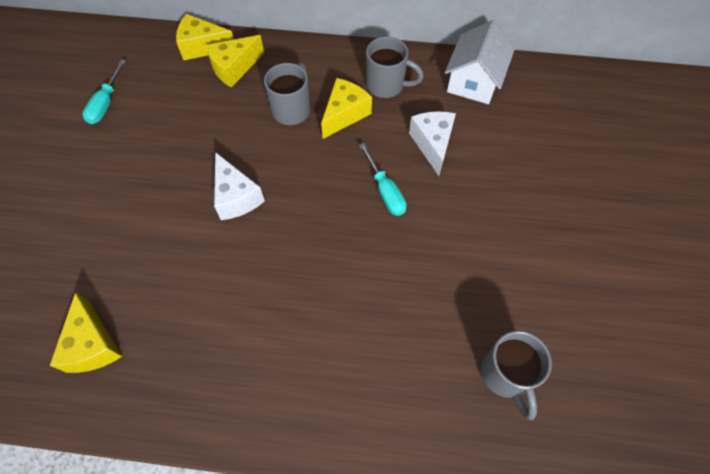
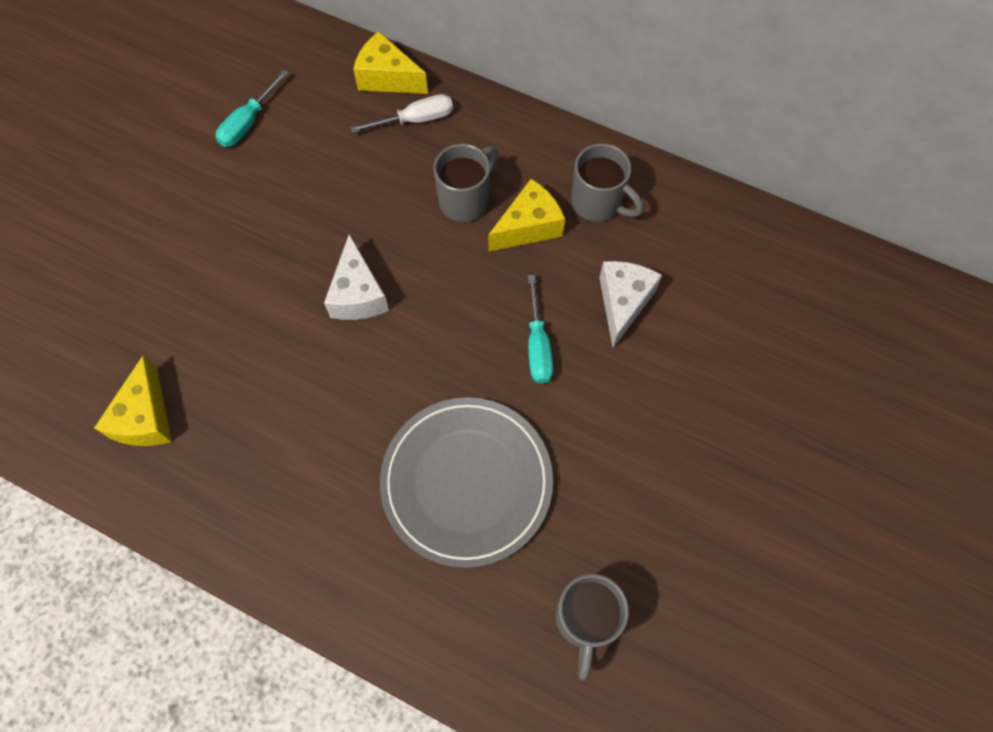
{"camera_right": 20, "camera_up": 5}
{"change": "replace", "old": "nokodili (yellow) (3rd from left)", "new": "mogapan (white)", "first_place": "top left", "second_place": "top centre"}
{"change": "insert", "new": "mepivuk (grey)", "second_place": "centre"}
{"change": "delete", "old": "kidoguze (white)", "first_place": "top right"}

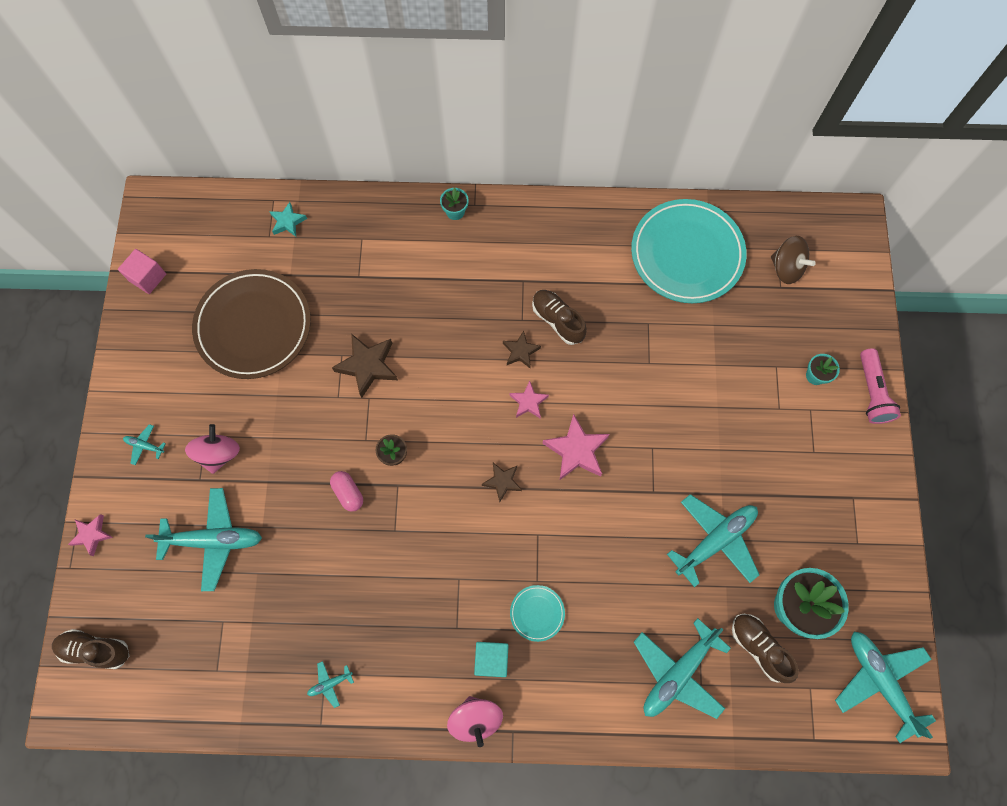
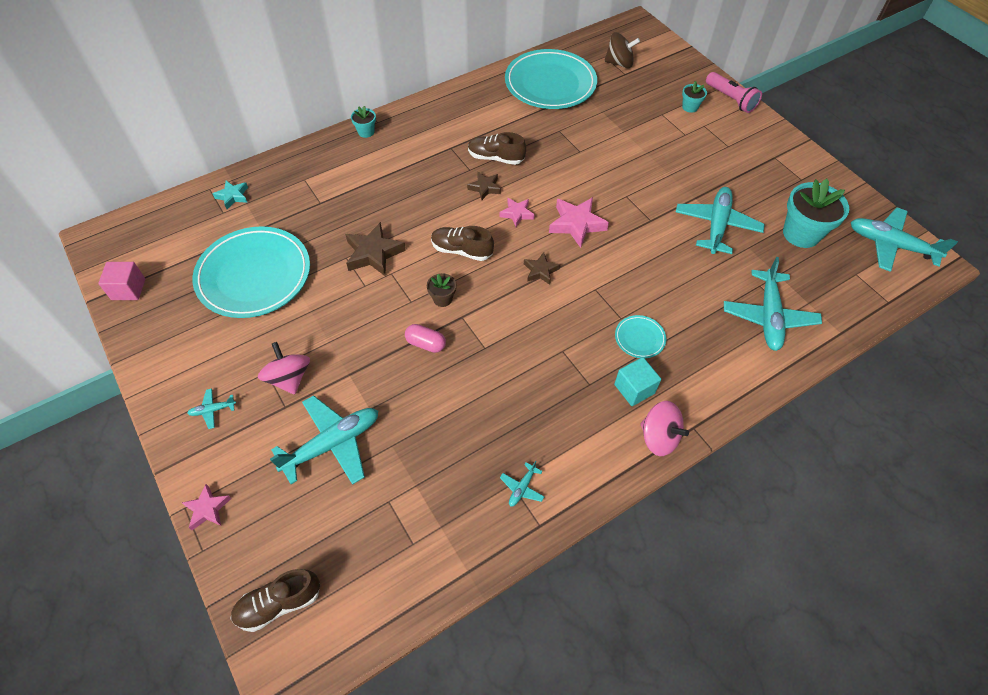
{"camera_right": -35, "camera_up": -15}
{"change": "recolor", "old": "mepivuk (brown)", "new": "mepivuk (turquoise) (1st from left)", "first_place": "middle left", "second_place": "middle left"}
{"change": "move", "old": "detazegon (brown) (3rd from left in the first image)", "new": "detazegon (brown) (2nd from left)", "first_place": "bottom right", "second_place": "centre"}

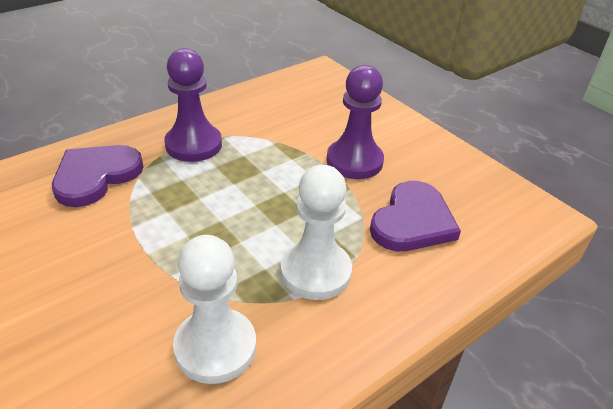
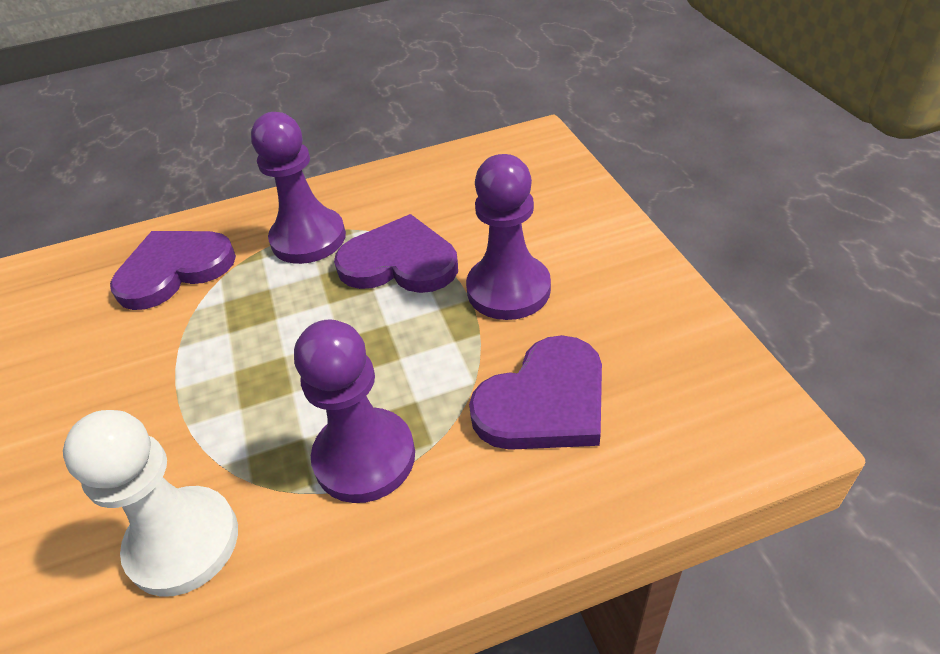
{"camera_right": 25, "camera_up": 5}
{"change": "recolor", "old": "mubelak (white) (2nd from left)", "new": "mubelak (purple) (2nd from left)", "first_place": "centre", "second_place": "centre"}
{"change": "insert", "new": "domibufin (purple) (2nd from left)", "second_place": "centre"}

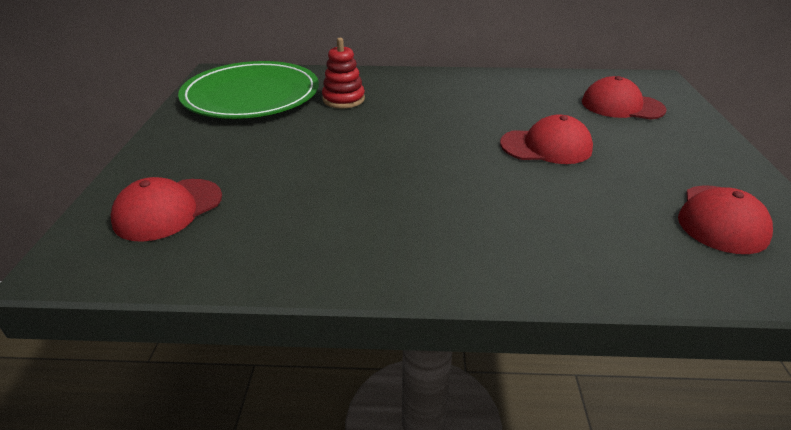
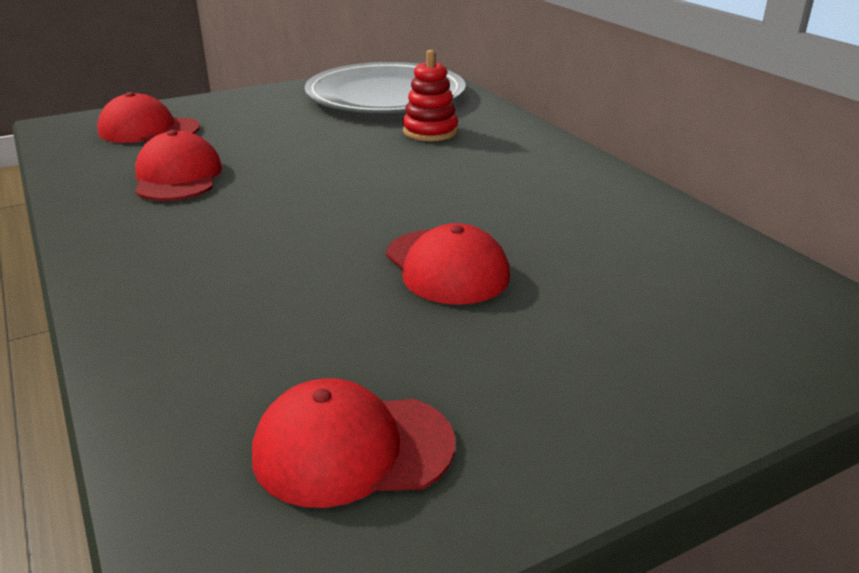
{"camera_right": 60, "camera_up": -5}
{"change": "move", "old": "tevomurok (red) (3rd from left in the first image)", "new": "tevomurok (red) (2nd from left)", "first_place": "top right", "second_place": "top left"}
{"change": "recolor", "old": "mepivuk (green)", "new": "mepivuk (grey)", "first_place": "top left", "second_place": "top centre"}

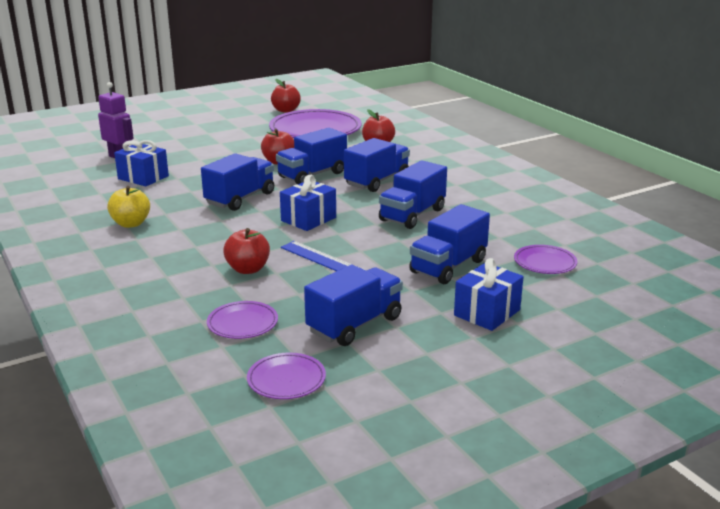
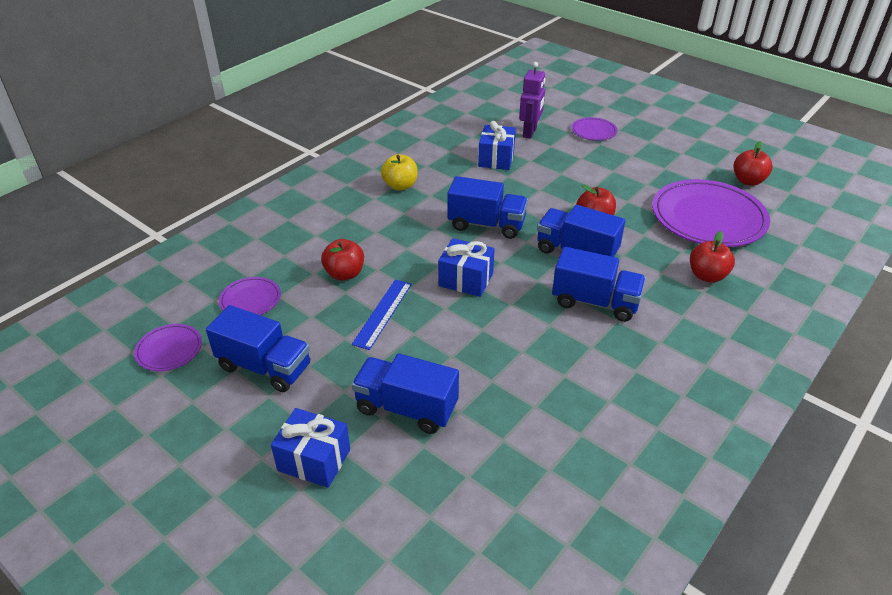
{"camera_right": 70, "camera_up": 15}
{"change": "move", "old": "mepivuk (purple) (4th from left in the first image)", "new": "mepivuk (purple) (3rd from left)", "first_place": "middle right", "second_place": "top centre"}
{"change": "delete", "old": "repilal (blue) (5th from left)", "first_place": "centre"}

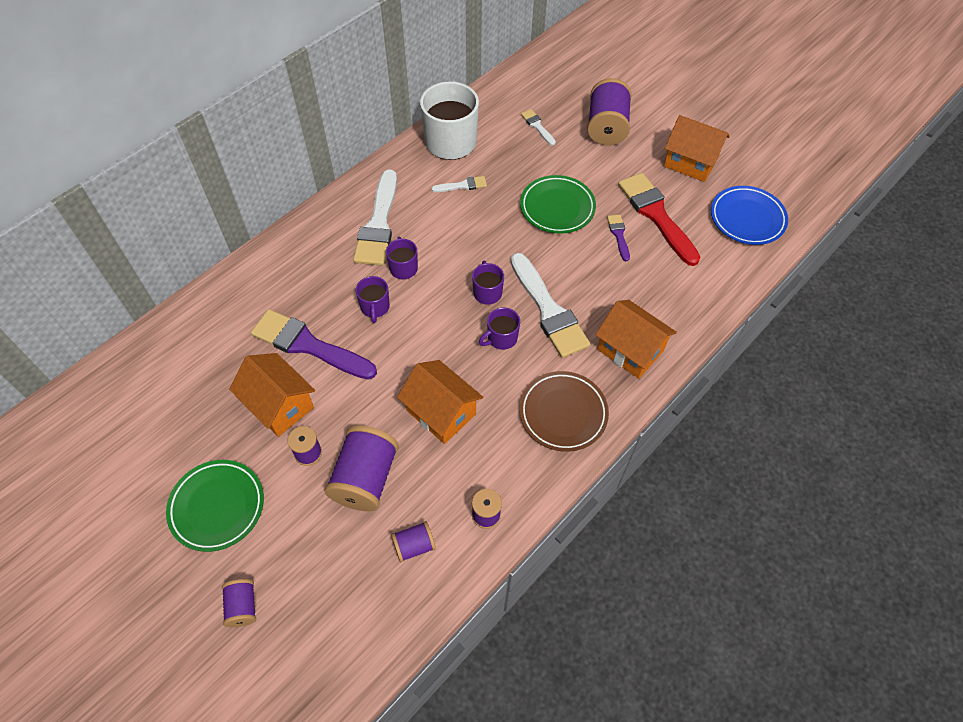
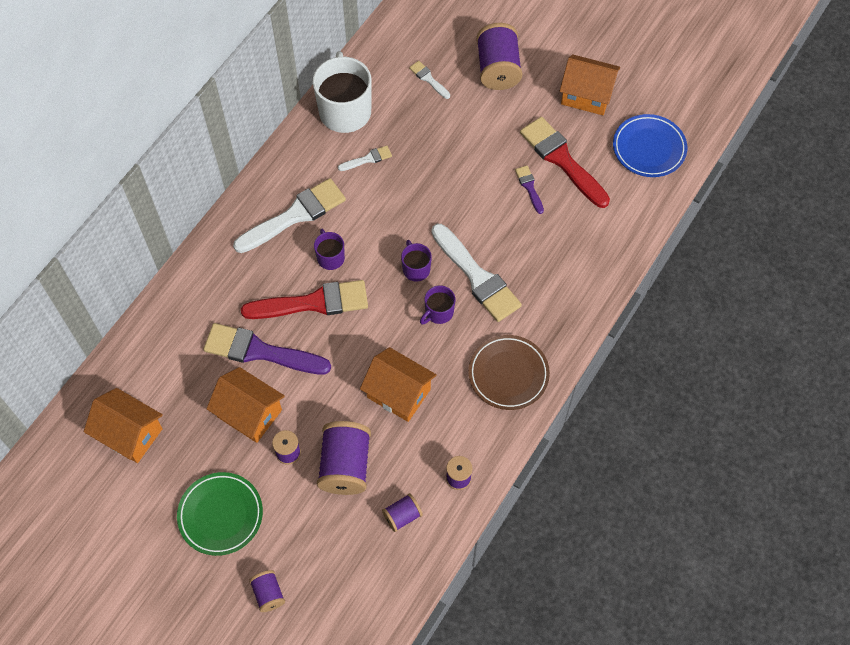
{"camera_right": -10, "camera_up": 5}
{"change": "move", "old": "kidoguze (orange) (3rd from left in the first image)", "new": "kidoguze (orange) (1st from left)", "first_place": "centre", "second_place": "middle left"}
{"change": "rotate", "old": "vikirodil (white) (1st from left)", "first_place": "top centre", "second_place": "centre", "degrees": -120}
{"change": "replace", "old": "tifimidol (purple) (1st from left)", "new": "vikirodil (red) (1st from left)", "first_place": "centre", "second_place": "centre"}
{"change": "delete", "old": "mepivuk (green) (2nd from left)", "first_place": "top centre"}

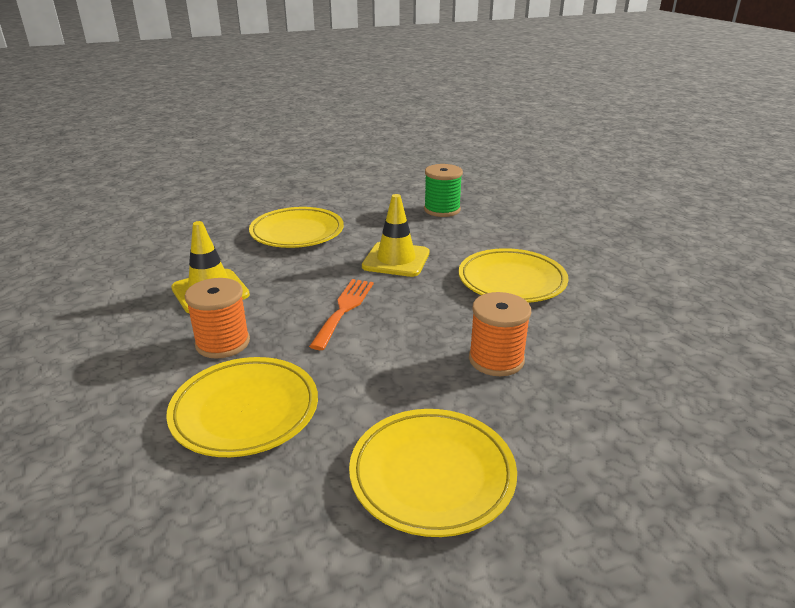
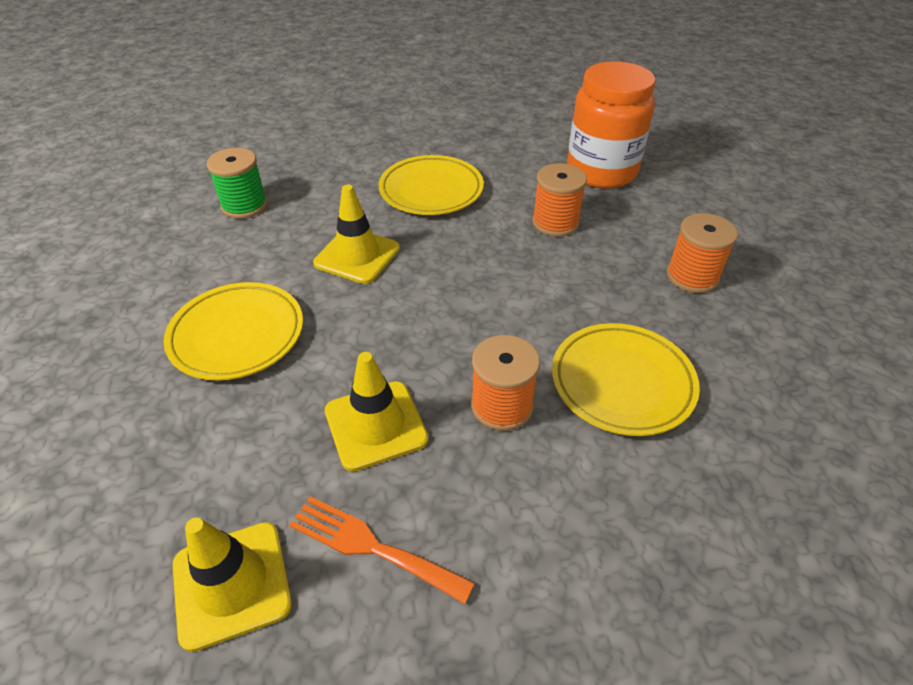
{"camera_right": -80, "camera_up": 15}
{"change": "insert", "new": "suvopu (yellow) (1st from left)", "second_place": "bottom left"}
{"change": "move", "old": "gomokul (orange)", "first_place": "centre", "second_place": "bottom centre"}
{"change": "insert", "new": "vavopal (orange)", "second_place": "top right"}
{"change": "replace", "old": "mepivuk (yellow) (3rd from left)", "new": "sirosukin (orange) (3rd from left)", "first_place": "bottom centre", "second_place": "middle right"}

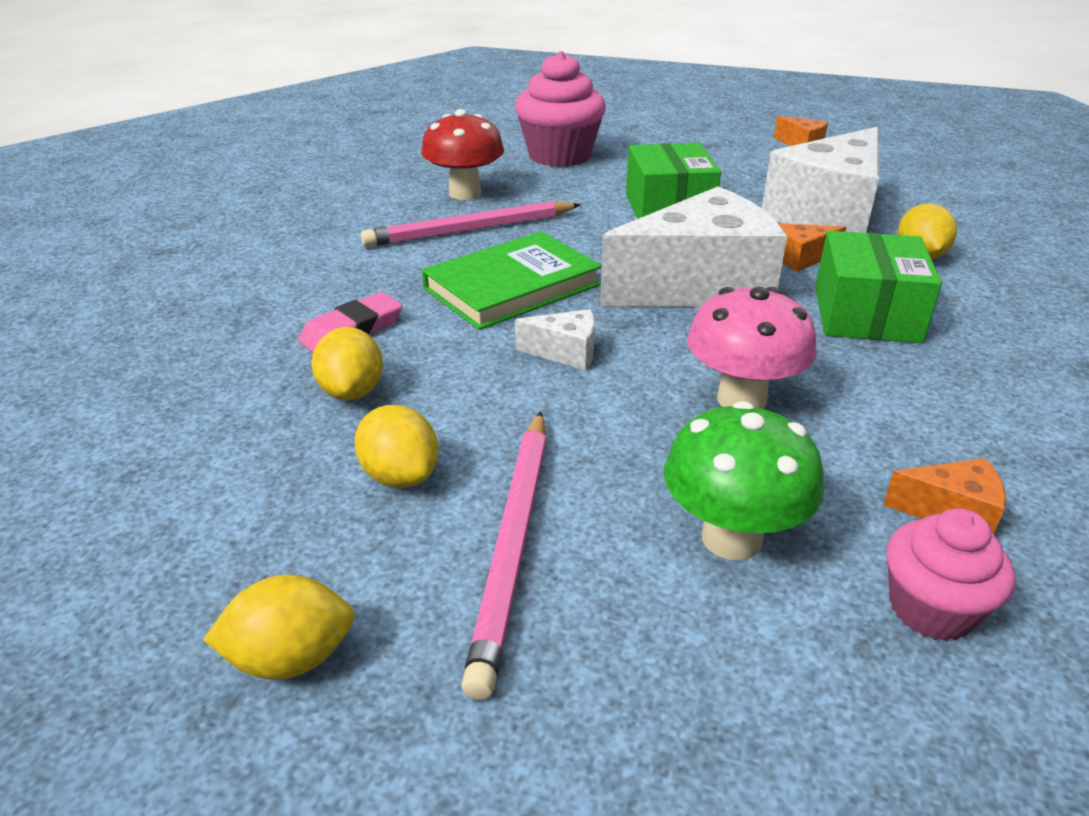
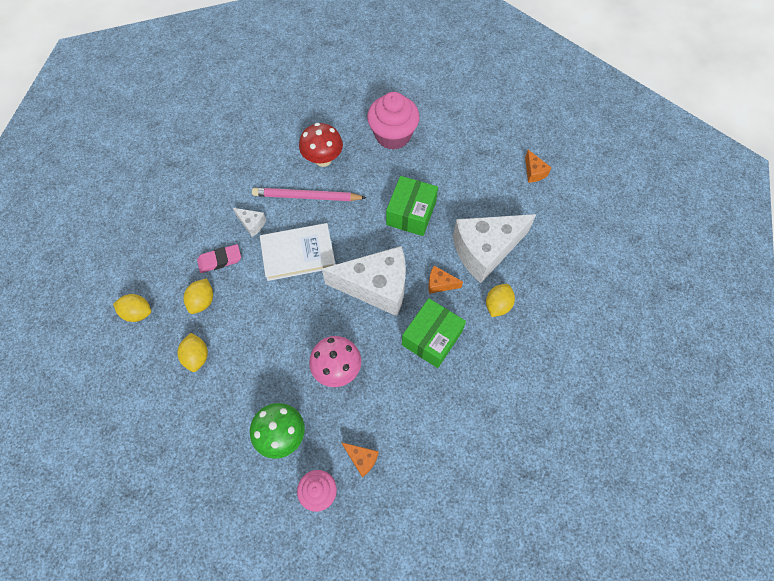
{"camera_right": 25, "camera_up": 30}
{"change": "move", "old": "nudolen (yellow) (1st from left)", "first_place": "bottom left", "second_place": "middle left"}
{"change": "move", "old": "nokodili (white) (1st from left)", "first_place": "centre", "second_place": "middle left"}
{"change": "recolor", "old": "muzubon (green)", "new": "muzubon (white)", "first_place": "centre", "second_place": "centre"}
{"change": "delete", "old": "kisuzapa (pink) (2nd from left)", "first_place": "bottom centre"}

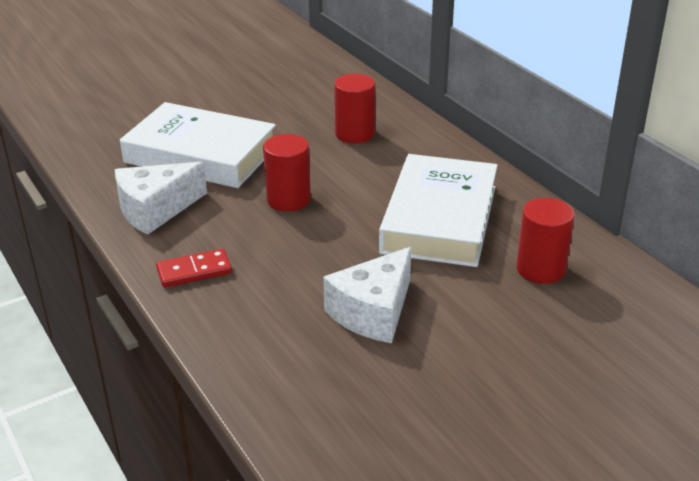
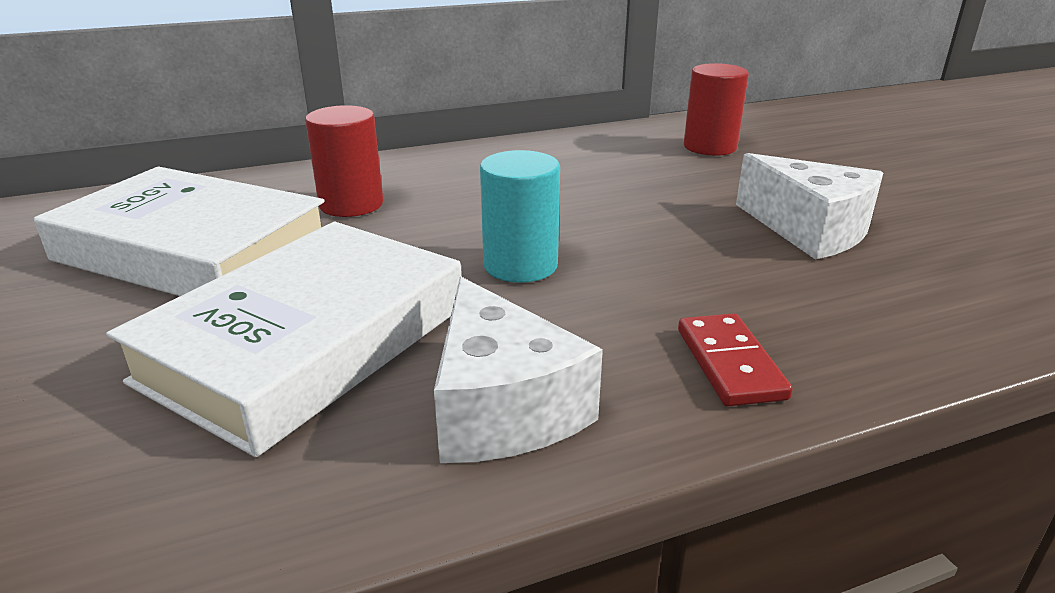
{"camera_right": -80, "camera_up": -5}
{"change": "move", "old": "muzubon (white) (2nd from left in the first image)", "new": "muzubon (white) (1st from left)", "first_place": "centre", "second_place": "middle left"}
{"change": "recolor", "old": "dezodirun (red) (1st from left)", "new": "dezodirun (turquoise)", "first_place": "centre", "second_place": "centre"}

